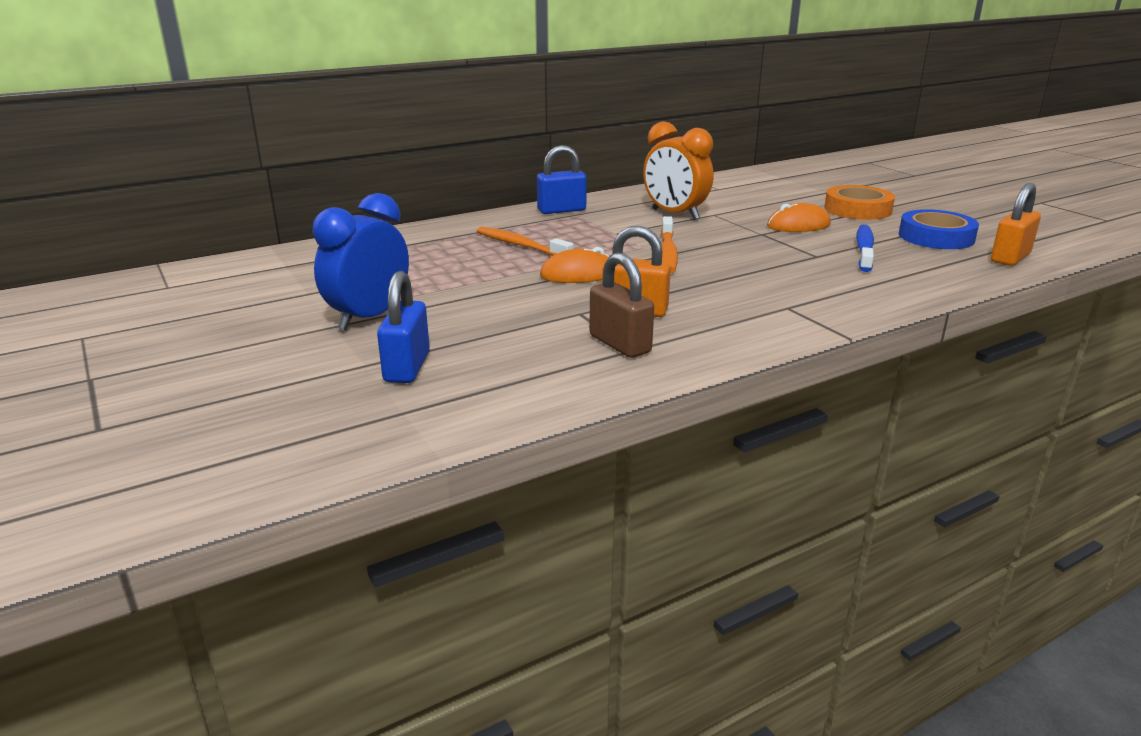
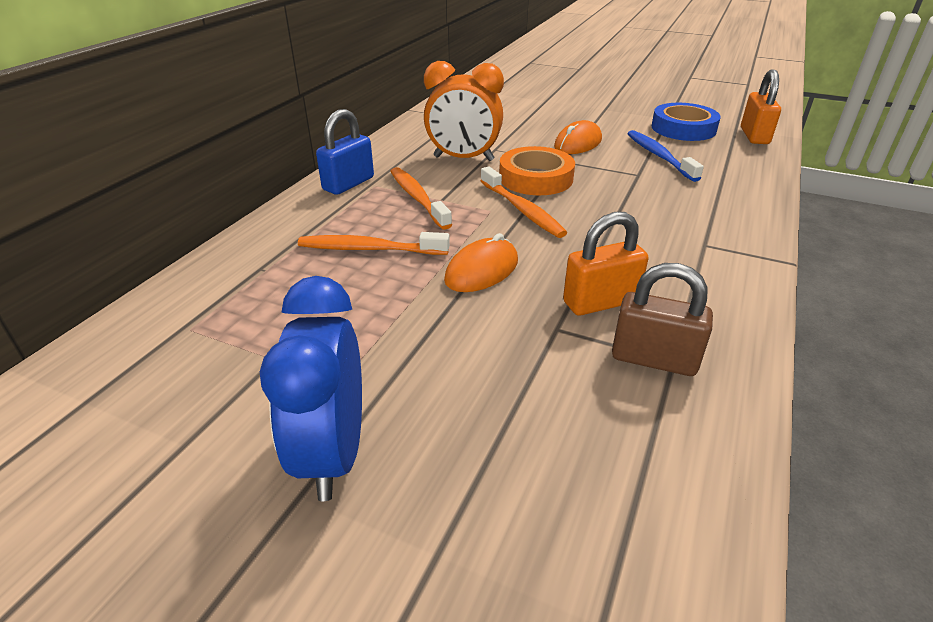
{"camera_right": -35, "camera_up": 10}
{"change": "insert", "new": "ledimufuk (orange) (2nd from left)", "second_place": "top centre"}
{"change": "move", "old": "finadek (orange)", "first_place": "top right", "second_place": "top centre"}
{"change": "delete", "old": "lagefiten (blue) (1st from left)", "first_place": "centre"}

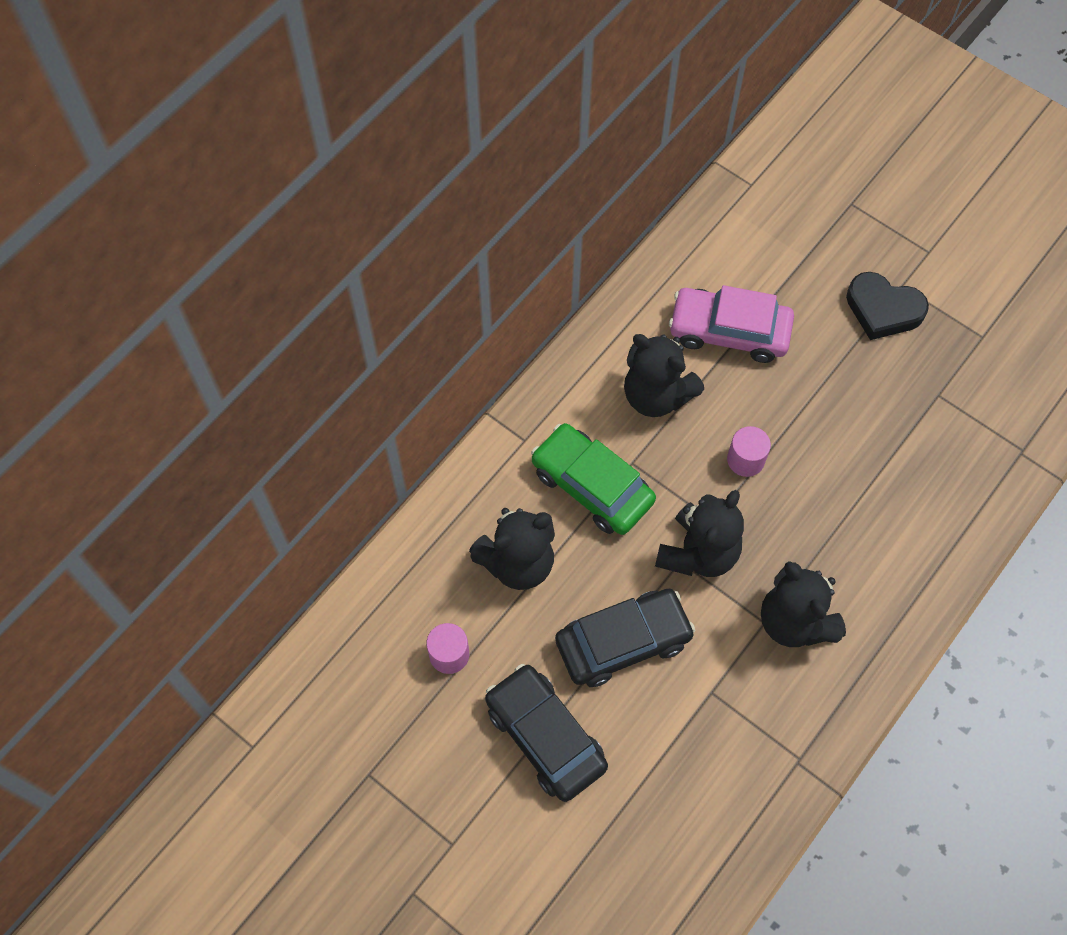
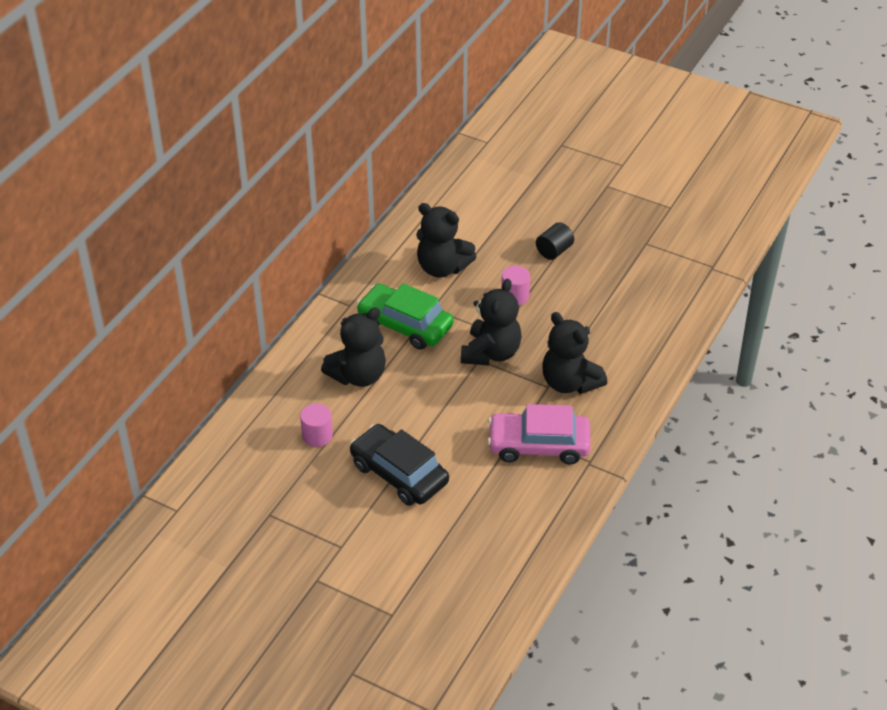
{"camera_right": -10, "camera_up": -20}
{"change": "move", "old": "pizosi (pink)", "first_place": "middle right", "second_place": "centre"}
{"change": "insert", "new": "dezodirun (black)", "second_place": "centre"}
{"change": "delete", "old": "pizosi (black) (2nd from left)", "first_place": "bottom centre"}
{"change": "delete", "old": "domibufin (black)", "first_place": "top right"}

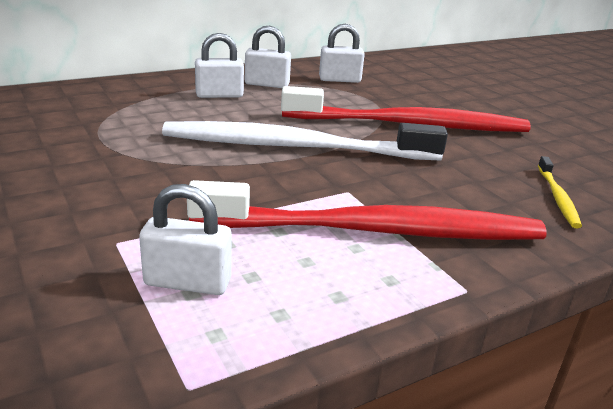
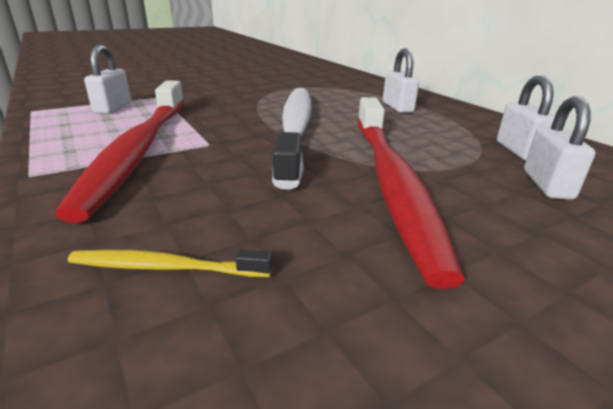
{"camera_right": 90, "camera_up": 0}
{"change": "move", "old": "lagefiten (white) (3rd from left in the first image)", "new": "lagefiten (white) (4th from left)", "first_place": "top centre", "second_place": "middle right"}

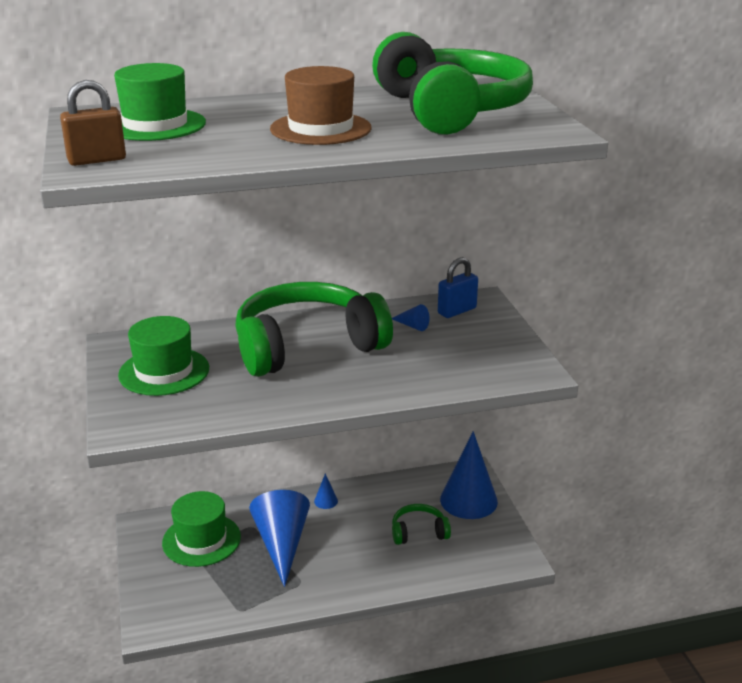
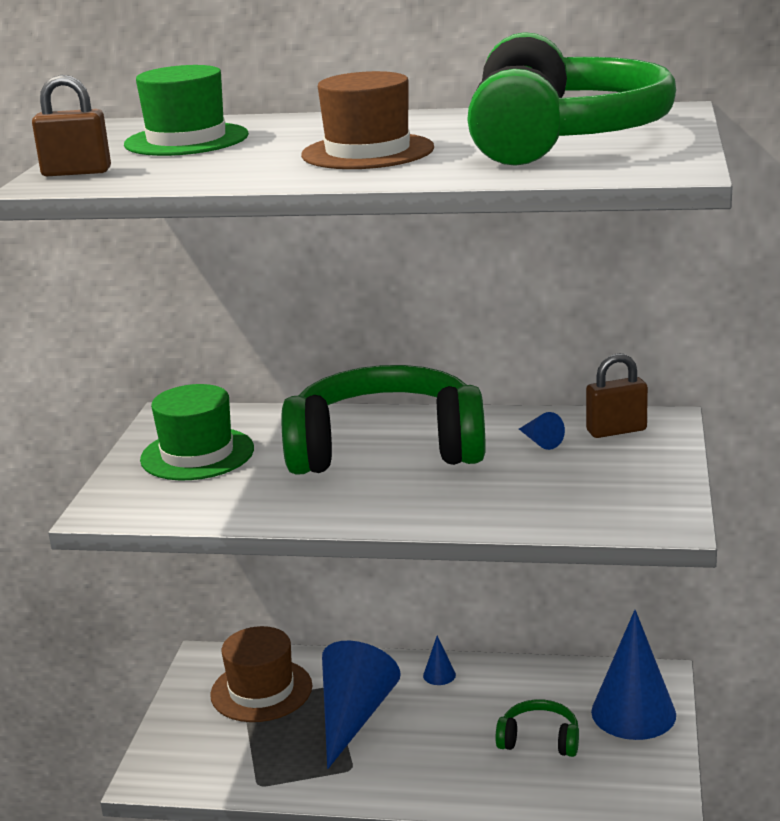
{"camera_right": 25, "camera_up": -5}
{"change": "recolor", "old": "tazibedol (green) (3rd from left)", "new": "tazibedol (brown) (1st from left)", "first_place": "bottom left", "second_place": "bottom centre"}
{"change": "recolor", "old": "lagefiten (blue)", "new": "lagefiten (brown) (2nd from left)", "first_place": "centre", "second_place": "middle right"}

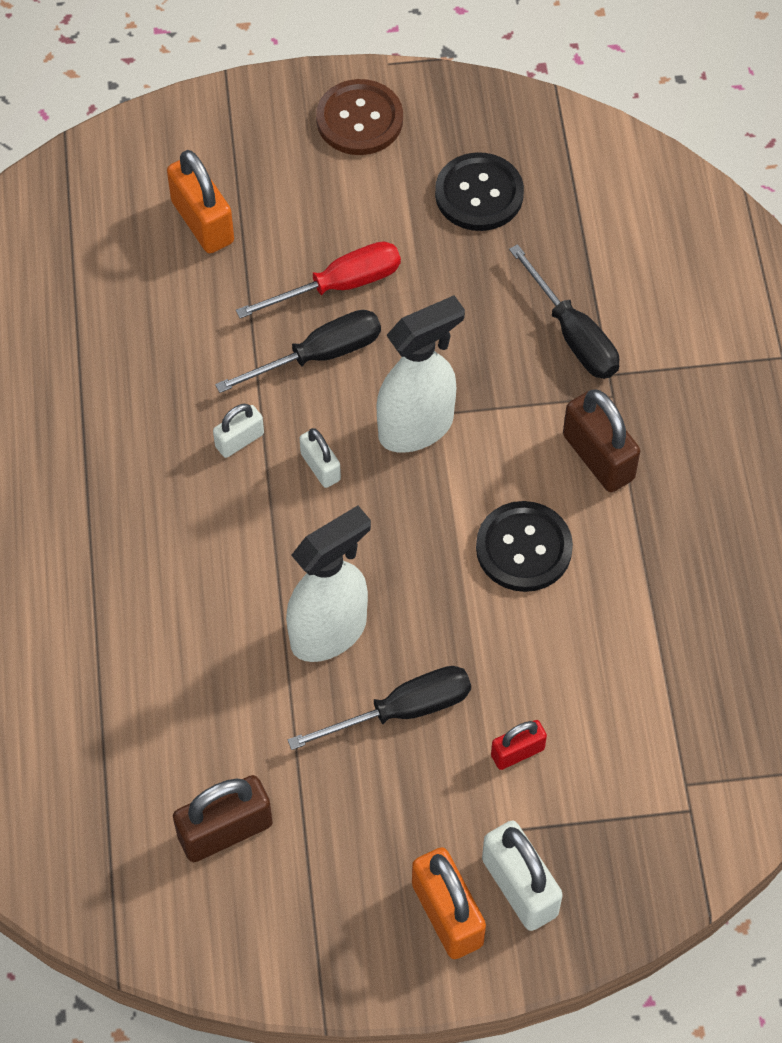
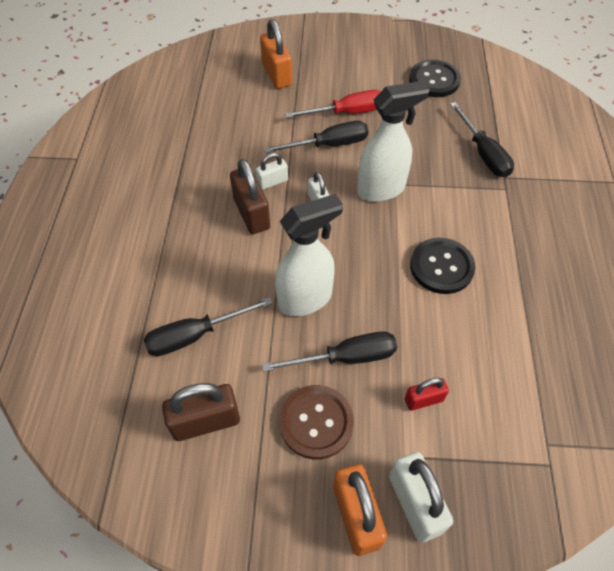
{"camera_right": 10, "camera_up": -5}
{"change": "insert", "new": "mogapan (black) (1st from left)", "second_place": "centre"}
{"change": "move", "old": "lagefiten (brown) (2nd from left)", "first_place": "middle right", "second_place": "centre"}
{"change": "move", "old": "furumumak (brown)", "first_place": "top centre", "second_place": "bottom centre"}

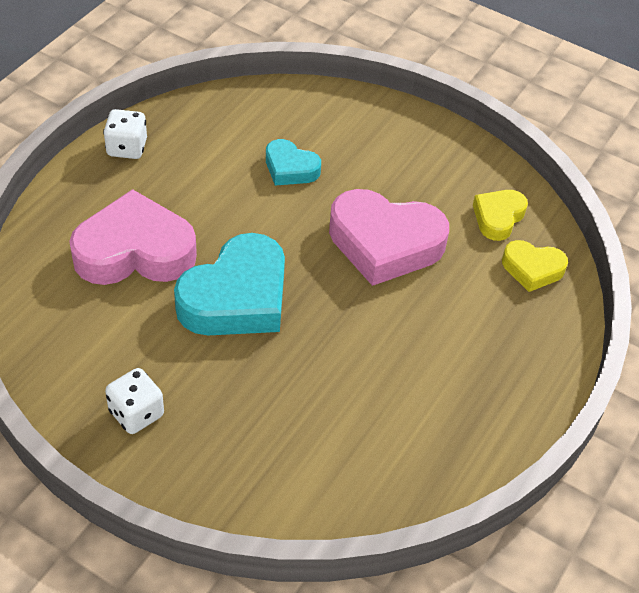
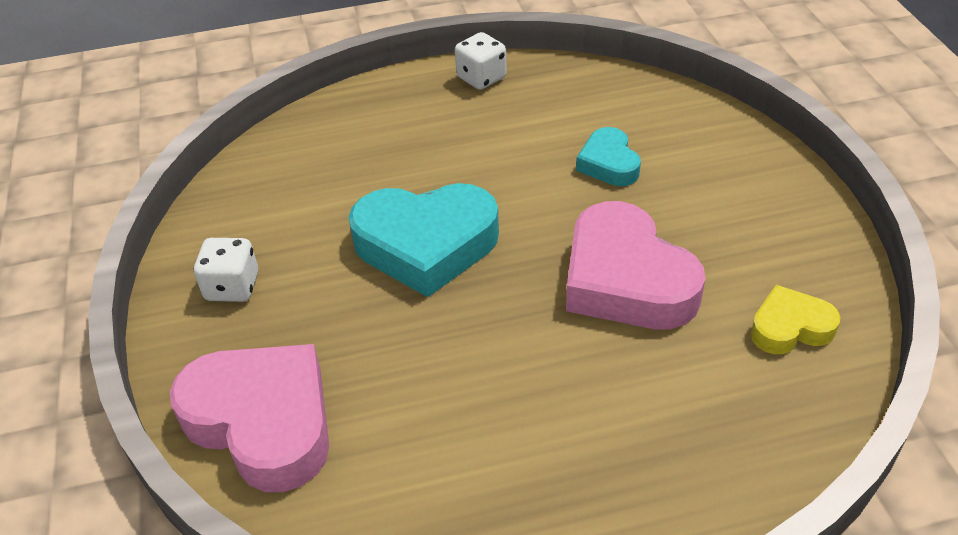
{"camera_right": 50, "camera_up": -5}
{"change": "move", "old": "domibufin (pink) (1st from left)", "first_place": "middle left", "second_place": "bottom left"}
{"change": "delete", "old": "domibufin (yellow) (2nd from left)", "first_place": "middle right"}

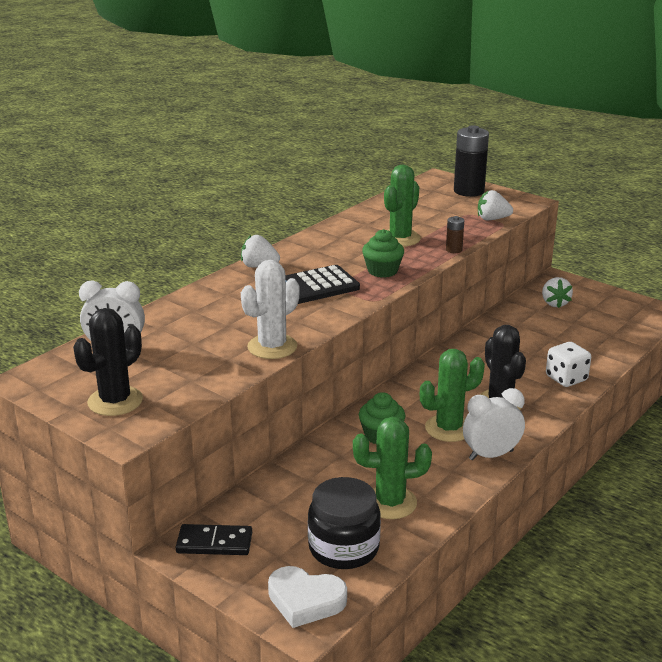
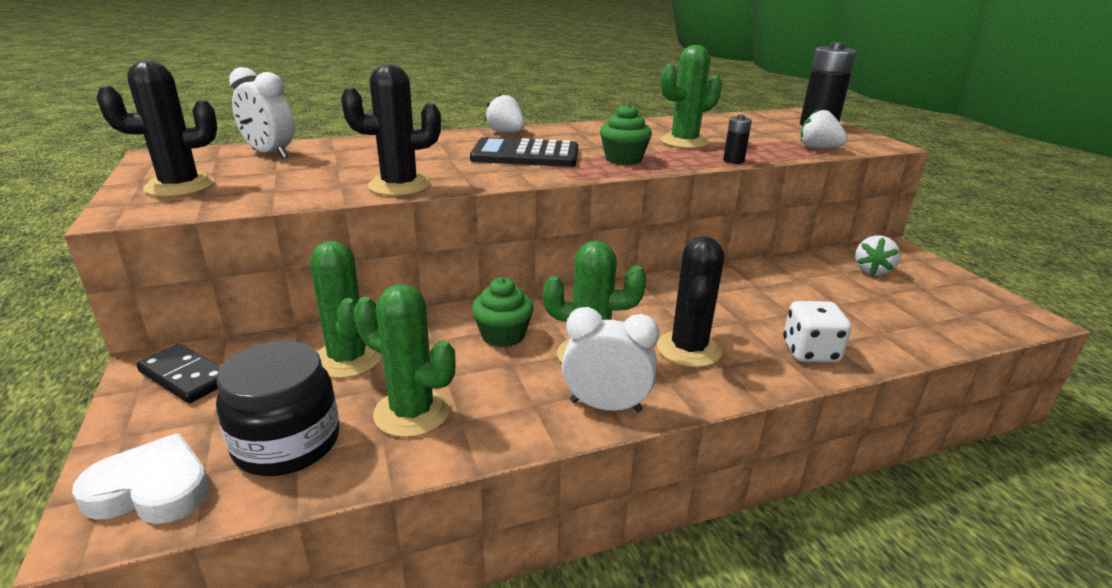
{"camera_right": 30, "camera_up": 0}
{"change": "rotate", "old": "domibufin (white)", "first_place": "bottom centre", "second_place": "bottom left", "degrees": 135}
{"change": "insert", "new": "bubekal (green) (1st from left)", "second_place": "middle left"}
{"change": "recolor", "old": "bubekal (white)", "new": "bubekal (black) (2nd from left)", "first_place": "centre", "second_place": "top centre"}
{"change": "recolor", "old": "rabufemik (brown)", "new": "rabufemik (black) (1st from left)", "first_place": "middle right", "second_place": "top centre"}

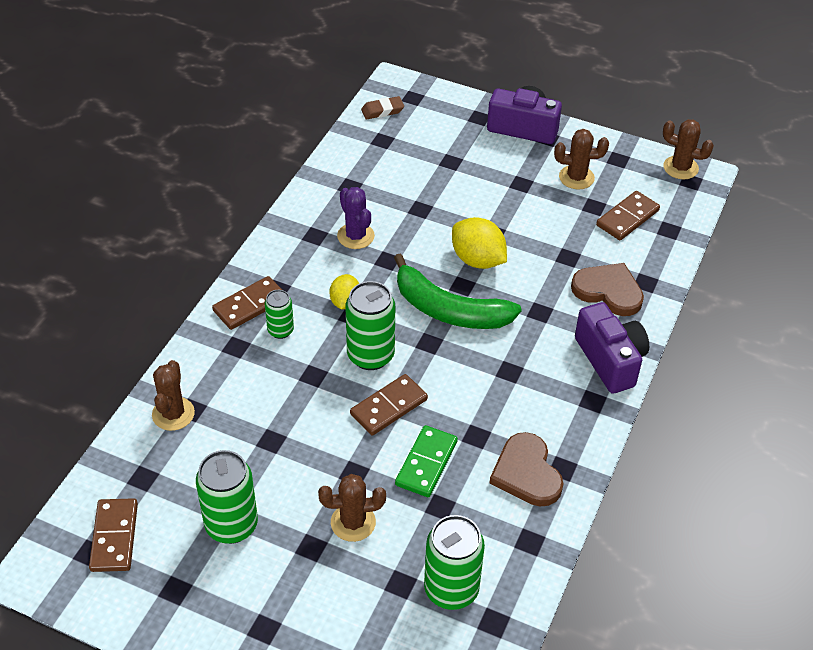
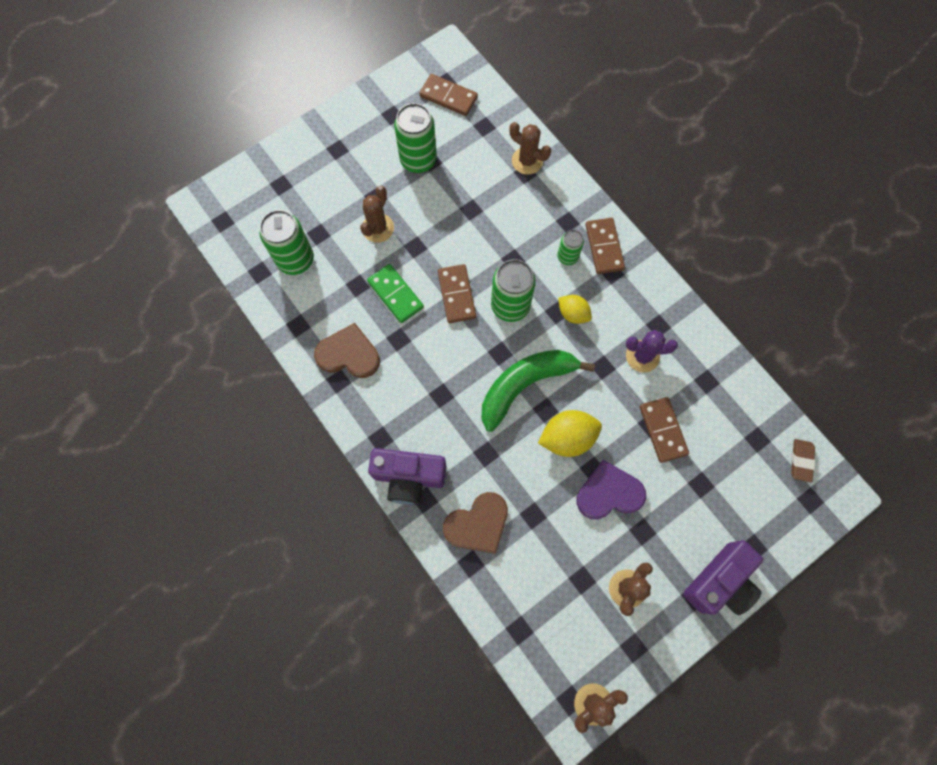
{"camera_right": 120, "camera_up": 25}
{"change": "insert", "new": "domibufin (purple)", "second_place": "centre"}
{"change": "move", "old": "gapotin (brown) (4th from left)", "first_place": "top right", "second_place": "middle right"}

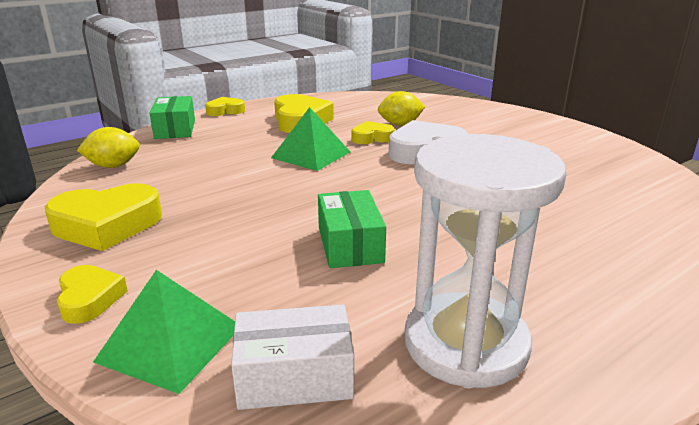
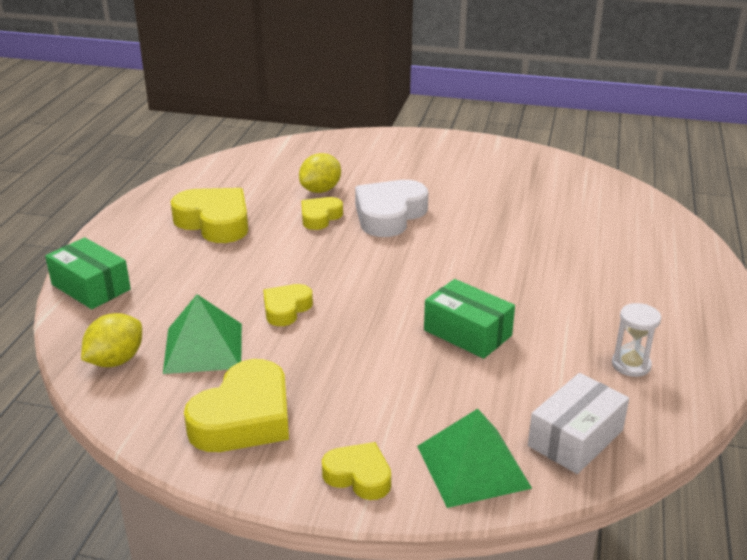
{"camera_right": -40, "camera_up": 5}
{"change": "move", "old": "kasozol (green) (2nd from left in the first image)", "new": "kasozol (green) (1st from left)", "first_place": "top centre", "second_place": "middle left"}
{"change": "move", "old": "domibufin (yellow) (3rd from left)", "first_place": "top left", "second_place": "centre"}
{"change": "resize", "old": "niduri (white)", "first_place": "middle right", "second_place": "middle right", "factor": 0.42}

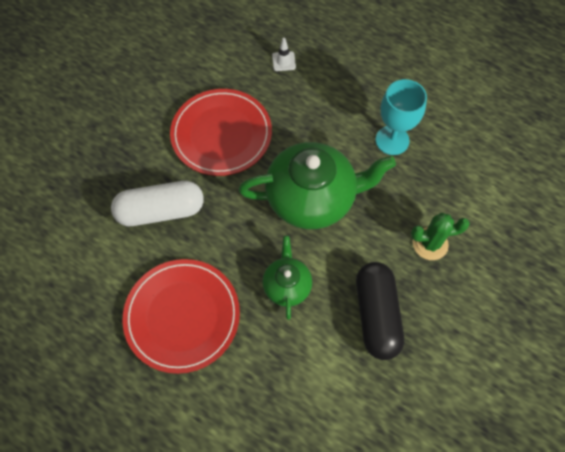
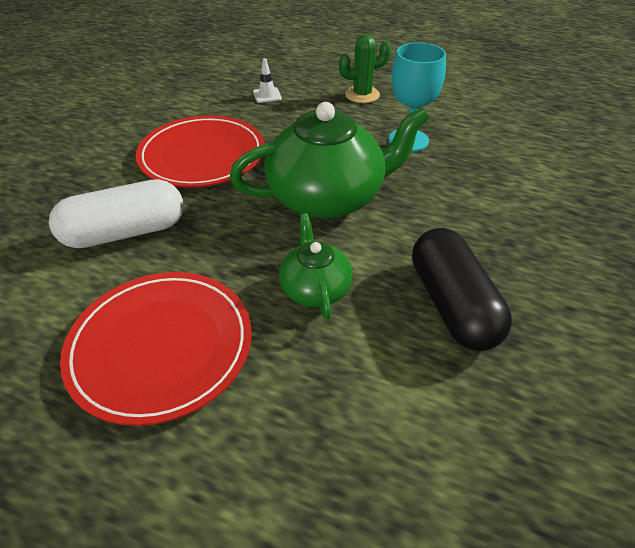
{"camera_right": -10, "camera_up": -20}
{"change": "move", "old": "bubekal (green)", "first_place": "middle right", "second_place": "top centre"}

